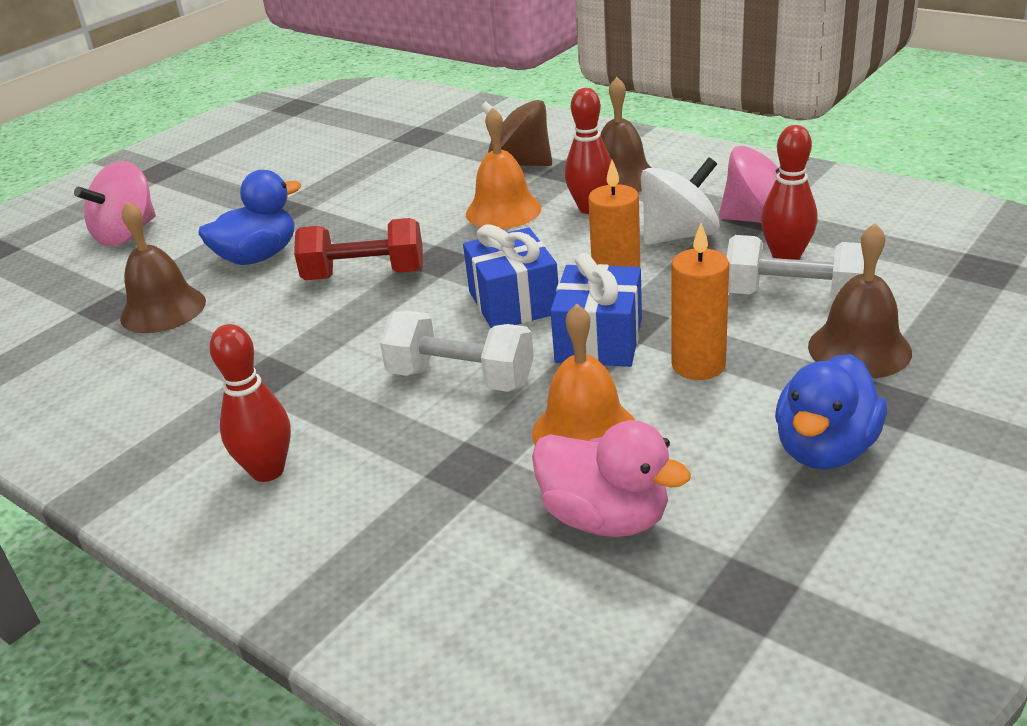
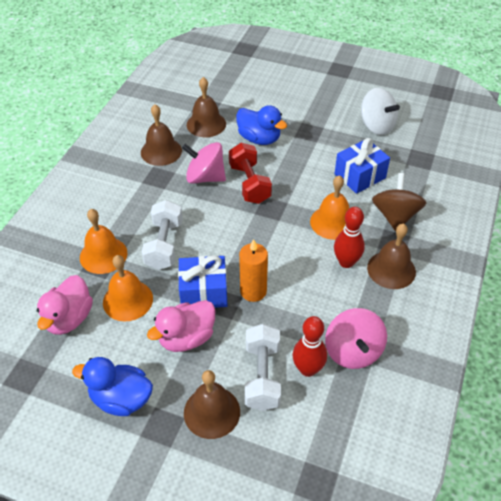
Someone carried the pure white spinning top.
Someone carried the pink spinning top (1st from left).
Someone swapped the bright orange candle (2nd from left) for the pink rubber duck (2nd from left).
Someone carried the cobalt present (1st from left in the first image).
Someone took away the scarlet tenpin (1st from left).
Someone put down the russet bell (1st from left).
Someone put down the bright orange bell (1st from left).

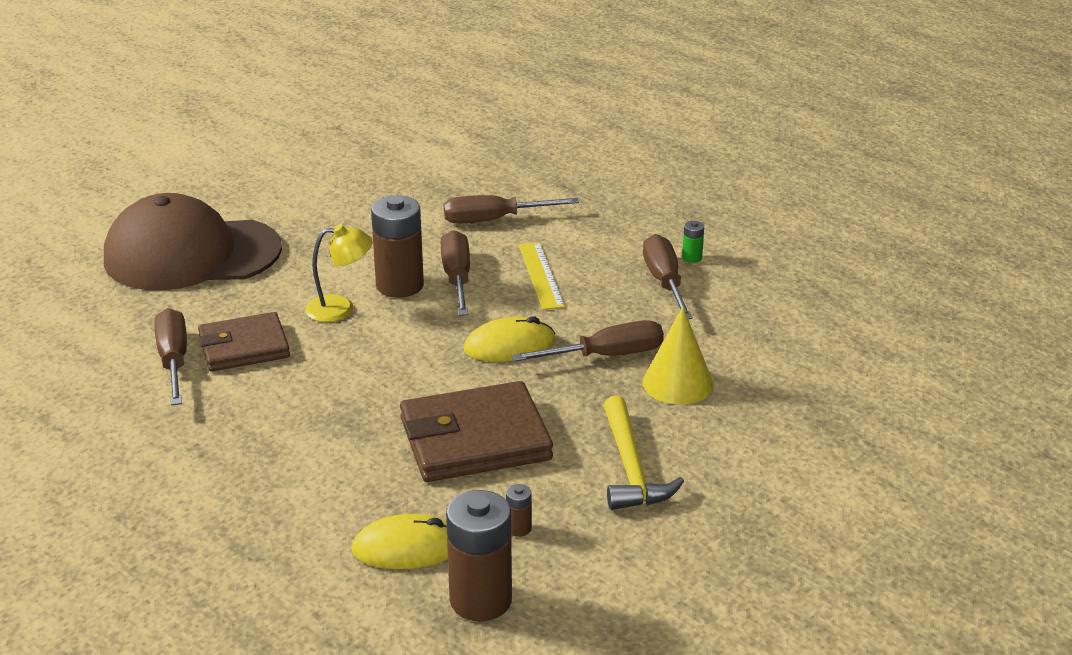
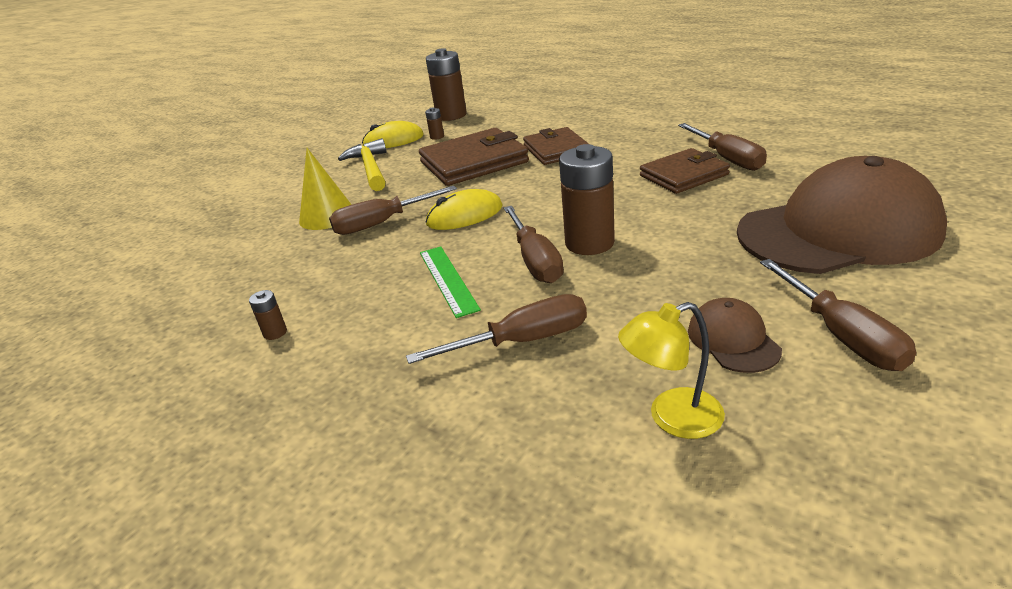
Someone repainted the green battery, which became the russet battery (1st from left).
Someone carried the bright yellow reading lamp.
Someone carried the russet flat screwdriver (5th from left).
Someone repainted the bright yellow straightedge, which became the green straightedge.
Someone carried the bright yellow computer mouse (1st from left).
Someone put down the russet billfold (2nd from left).
Someone put down the russet peaked cap (1st from left).

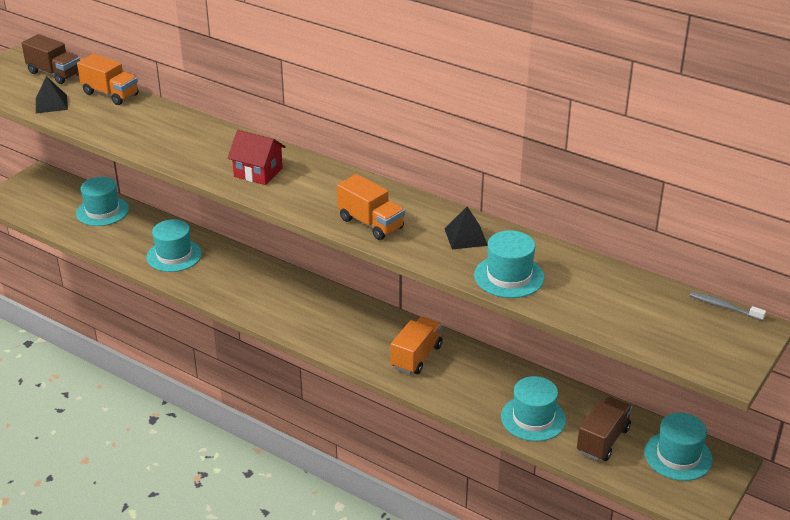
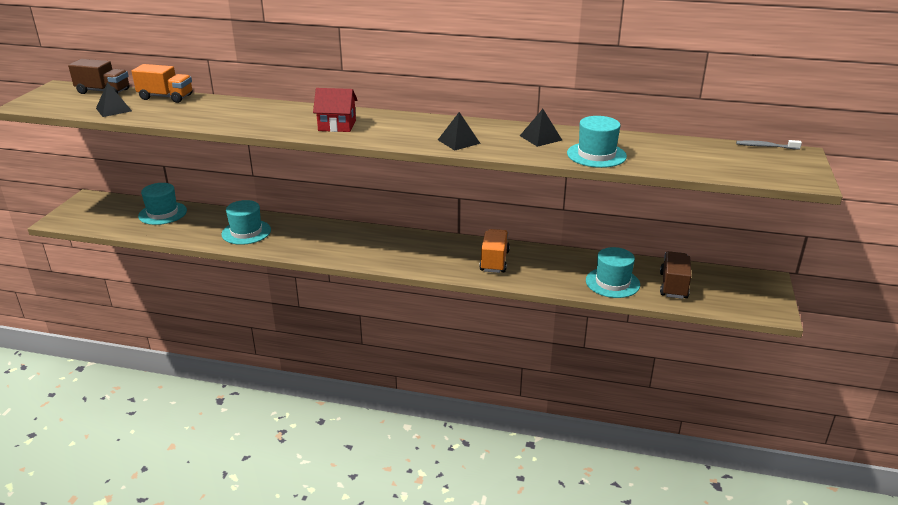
Someone swapped the bright orange toy truck (2nd from left) for the ebony pyramid (2nd from left).
Someone took away the turquoise hat (5th from left).

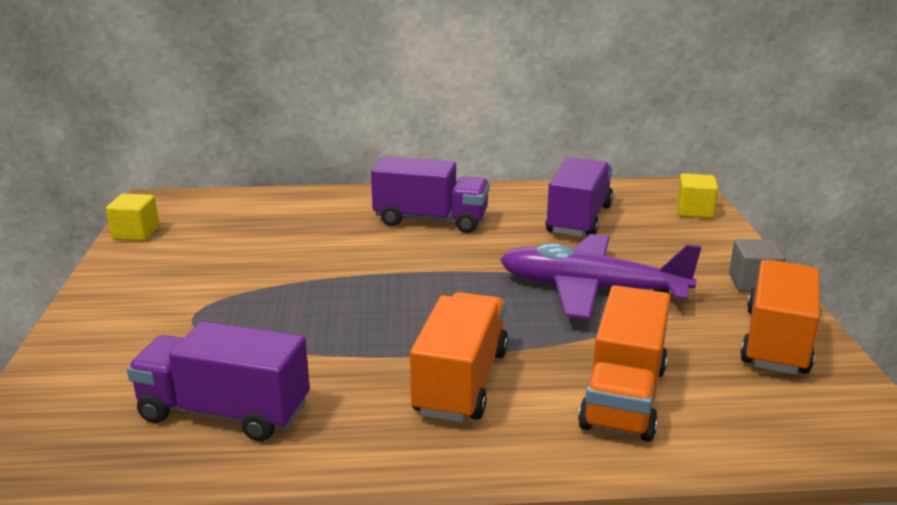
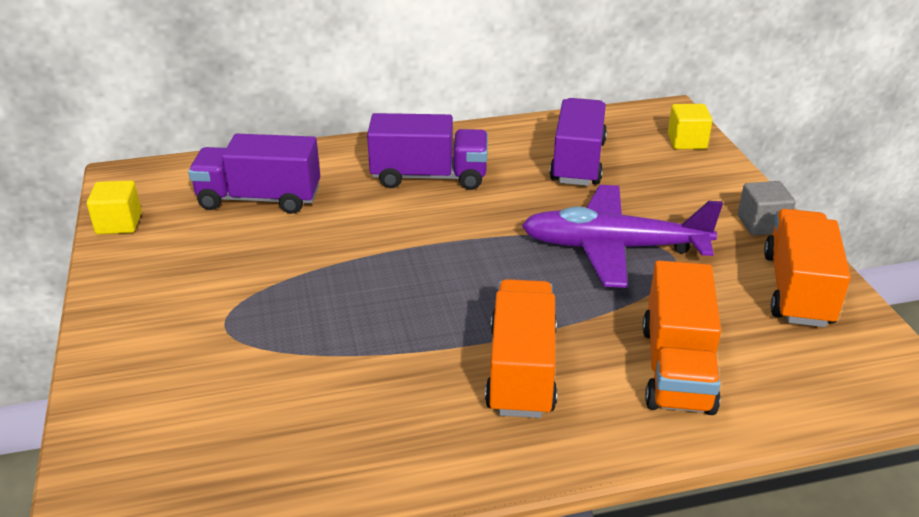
Someone carried the purple toy truck (1st from left).

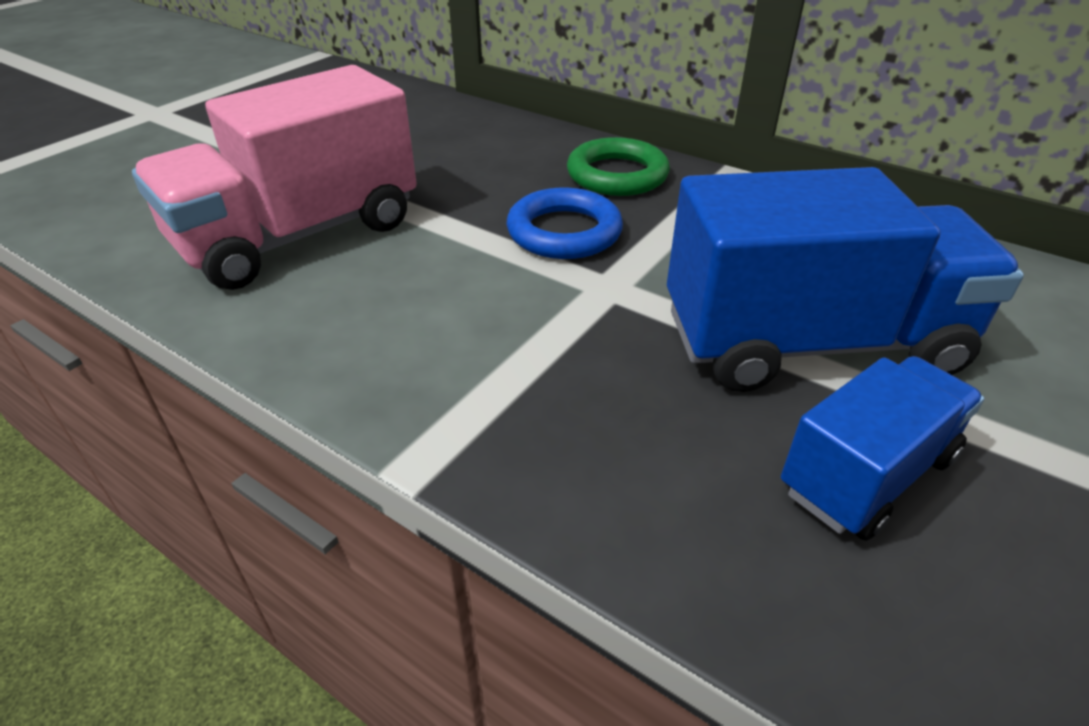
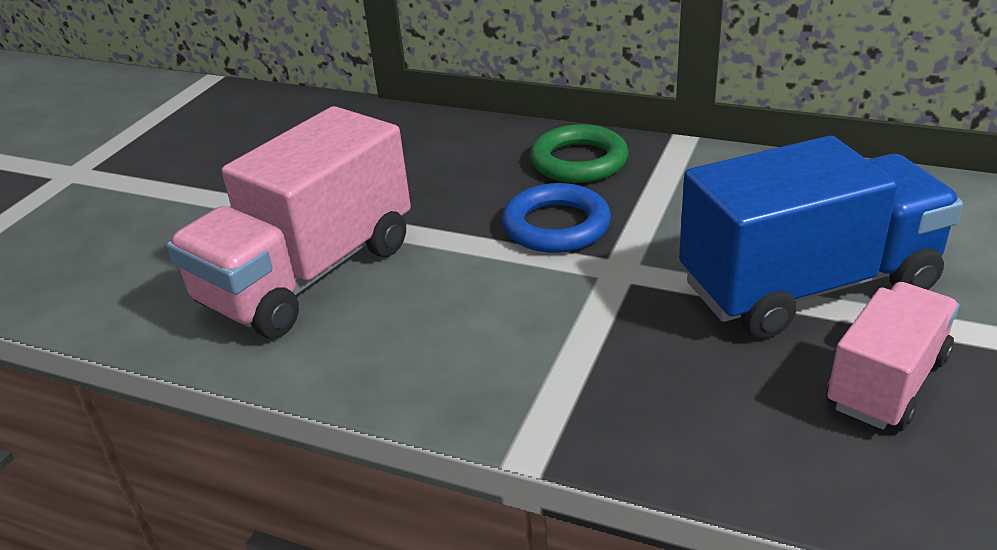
Someone repainted the cobalt toy truck (2nd from left), which became the pink toy truck (2nd from left).

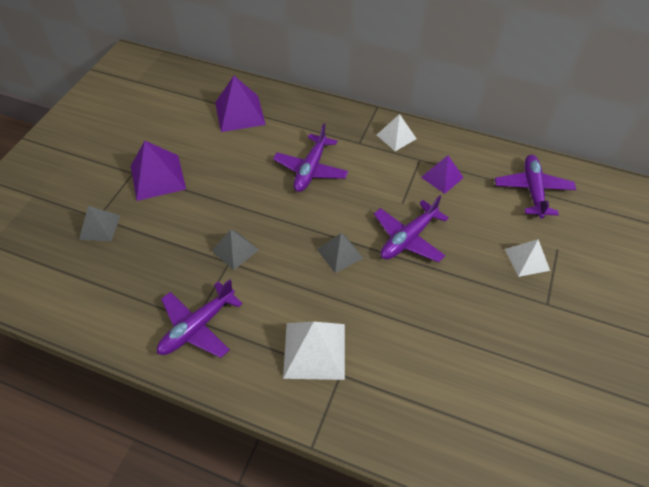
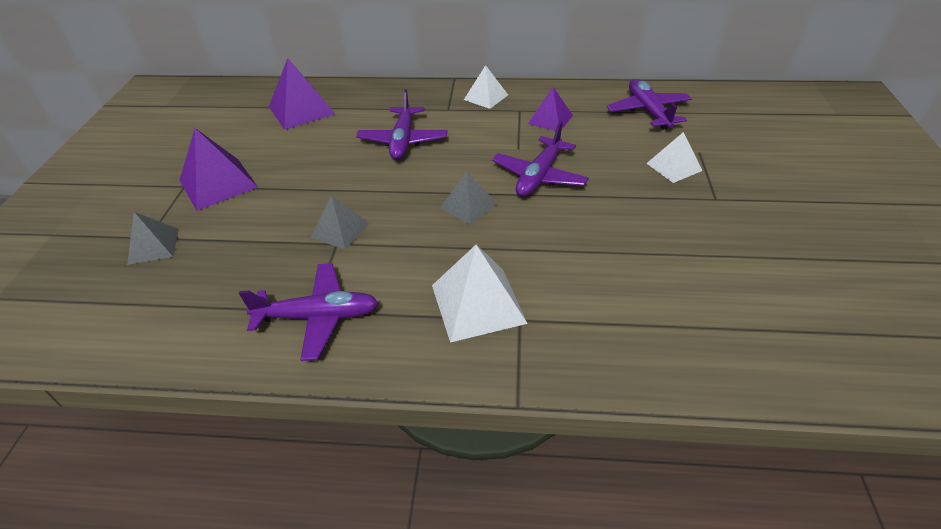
Someone rotated the purple aeroplane (1st from left) by 120 degrees counterclockwise.

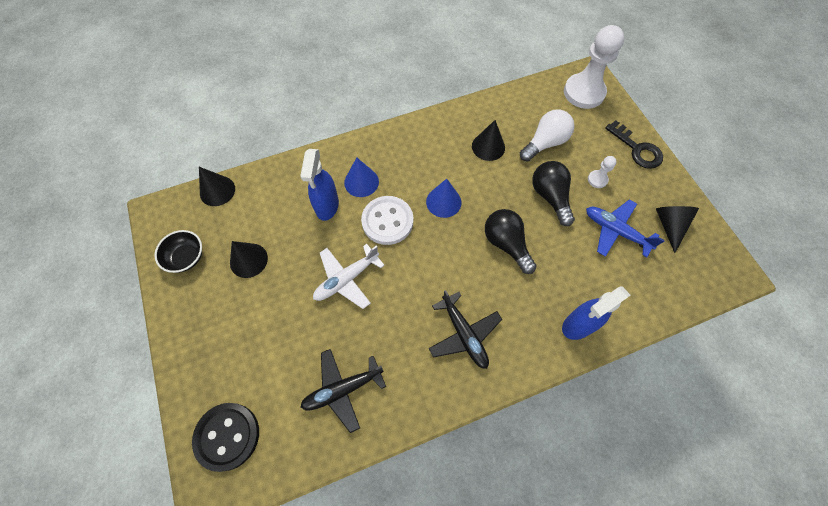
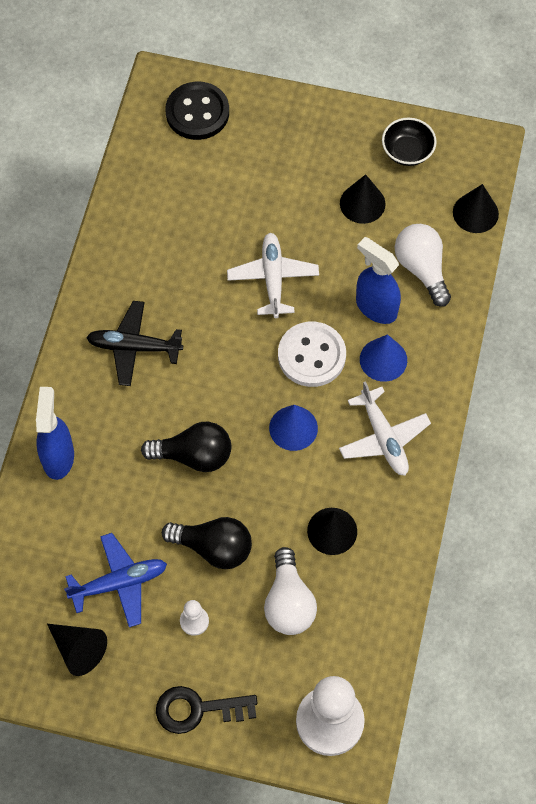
Someone took away the ebony aeroplane (1st from left).
Someone put down the pure white bulb (2nd from left).
Someone put down the pure white aeroplane (2nd from left).

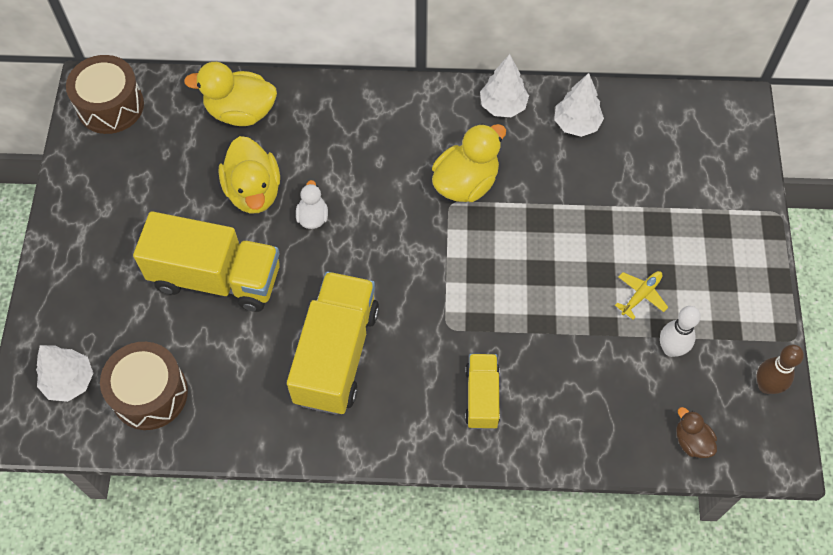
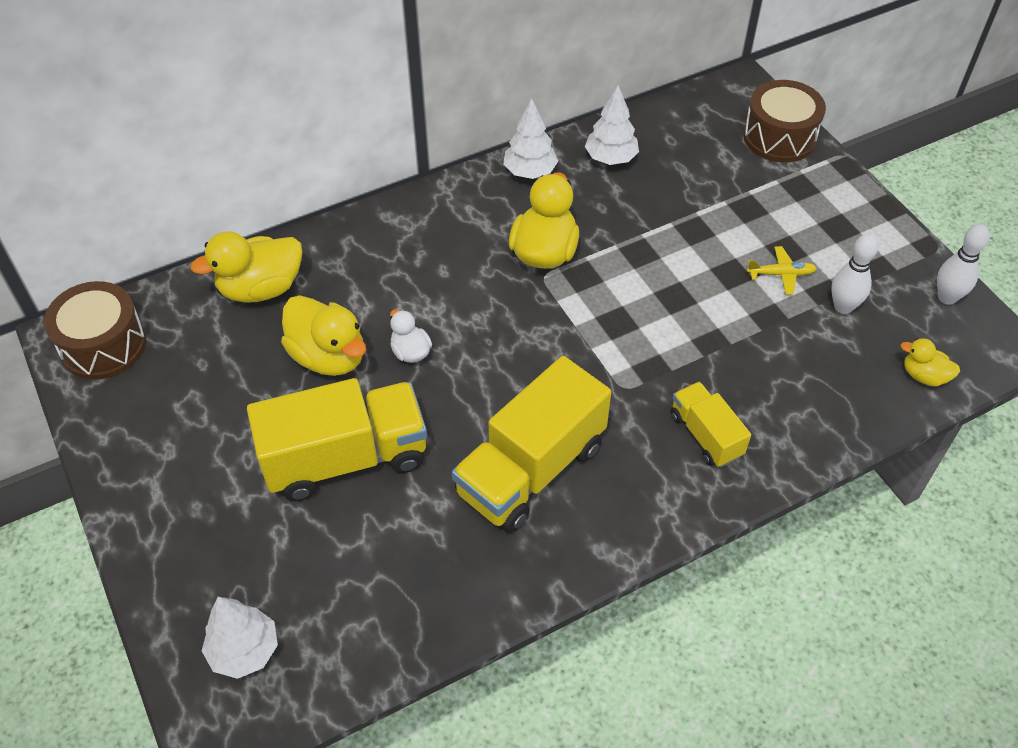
Someone rotated the bright yellow aeroplane by 75 degrees clockwise.
Someone rotated the bright yellow toy truck (2nd from left) by 120 degrees counterclockwise.
Someone carried the russet drum (2nd from left).
Someone repainted the russet tenpin, which became the pure white tenpin (2nd from left).
Someone repainted the russet rubber duck, which became the bright yellow rubber duck (4th from left).

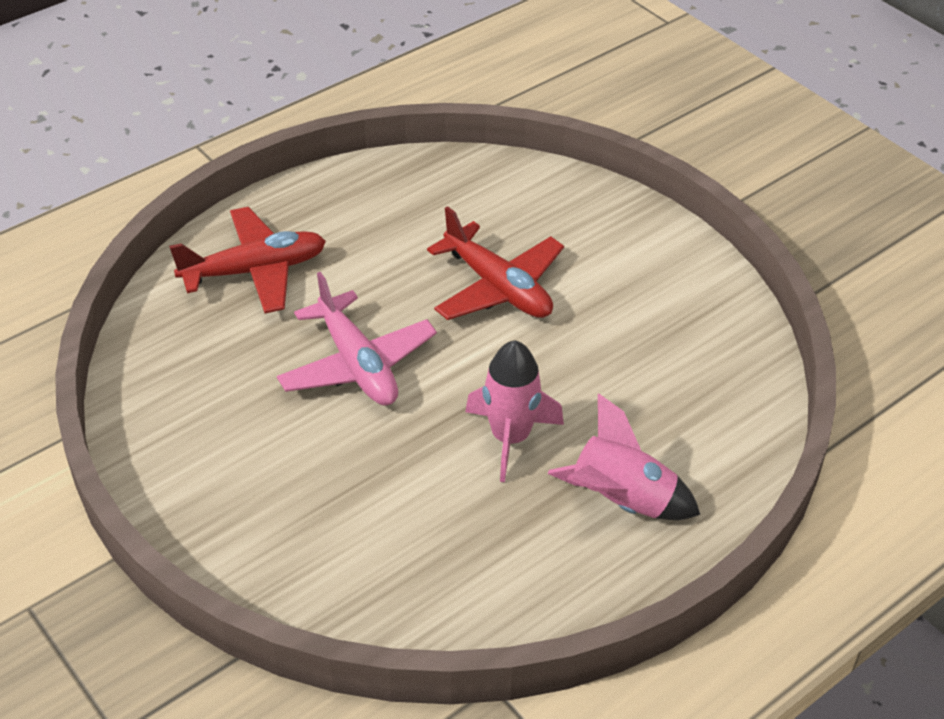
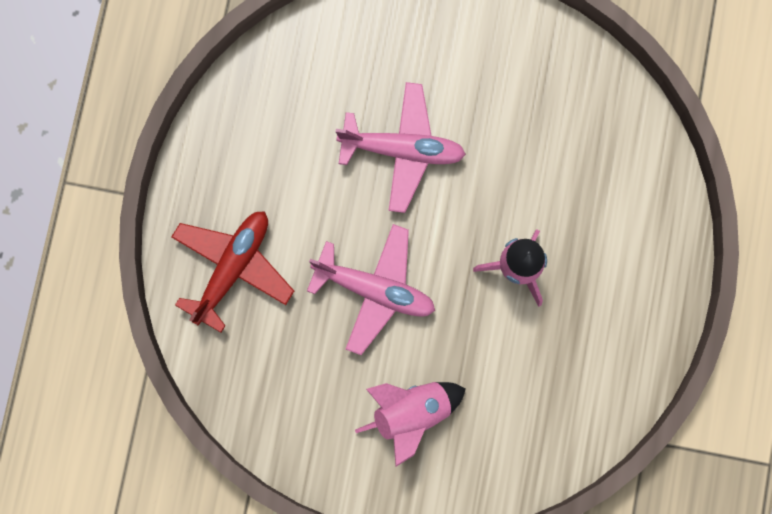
Someone repainted the scarlet aeroplane (2nd from left), which became the pink aeroplane (2nd from left).
Someone carried the pink toy rocket (2nd from left in the first image).

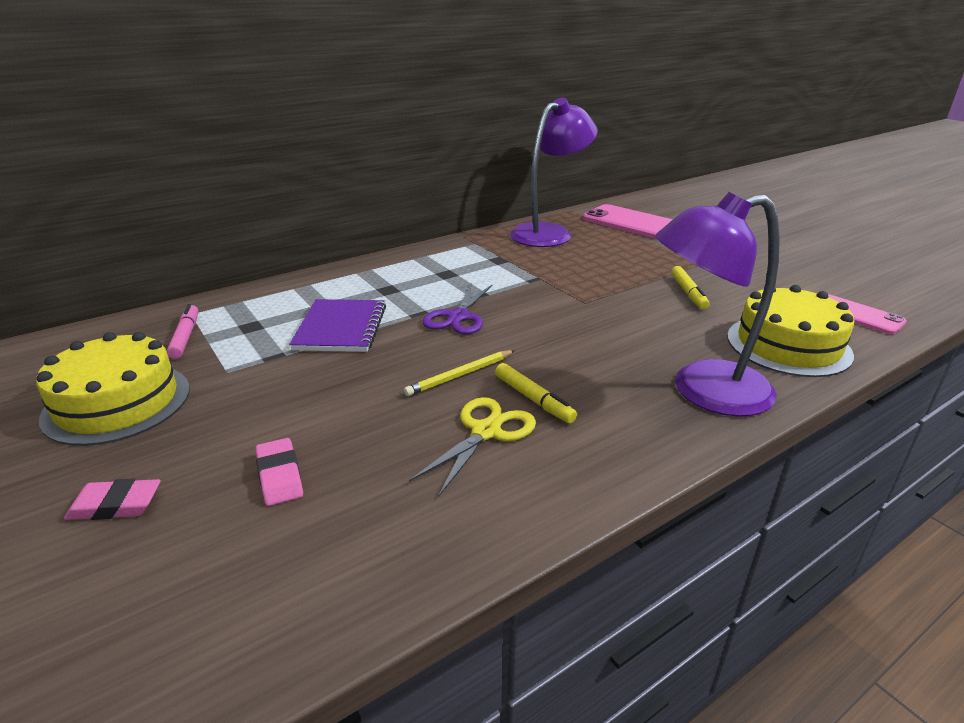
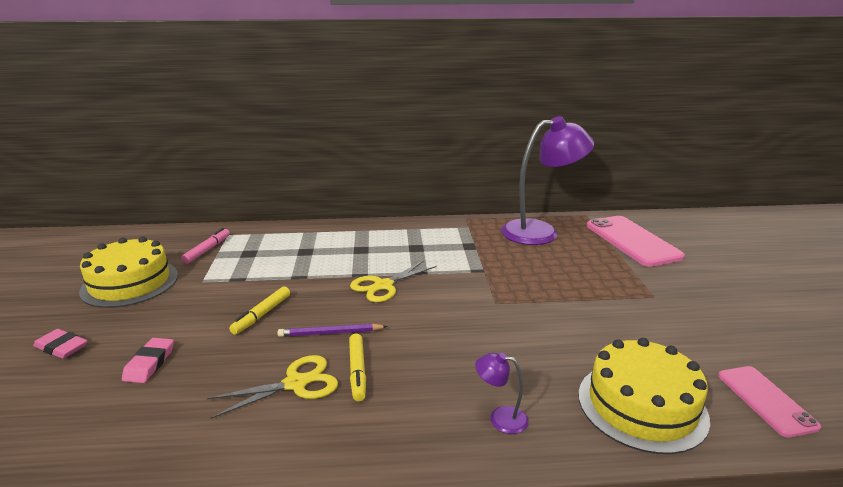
Someone scaled the purple reading lamp (2nd from left in the first image) by 0.40.
Someone carried the bright yellow marker (2nd from left in the first image).
Someone repainted the purple pair of scissors, which became the bright yellow pair of scissors (2nd from left).
Someone took away the purple notebook.
Someone repainted the bright yellow wooden pencil, which became the purple wooden pencil.

